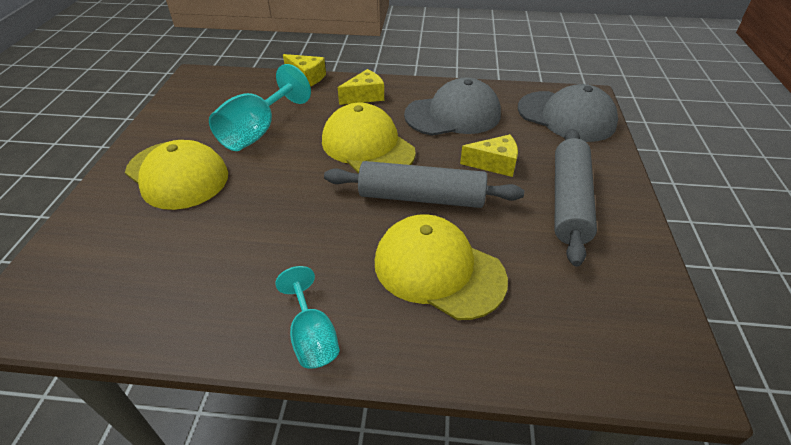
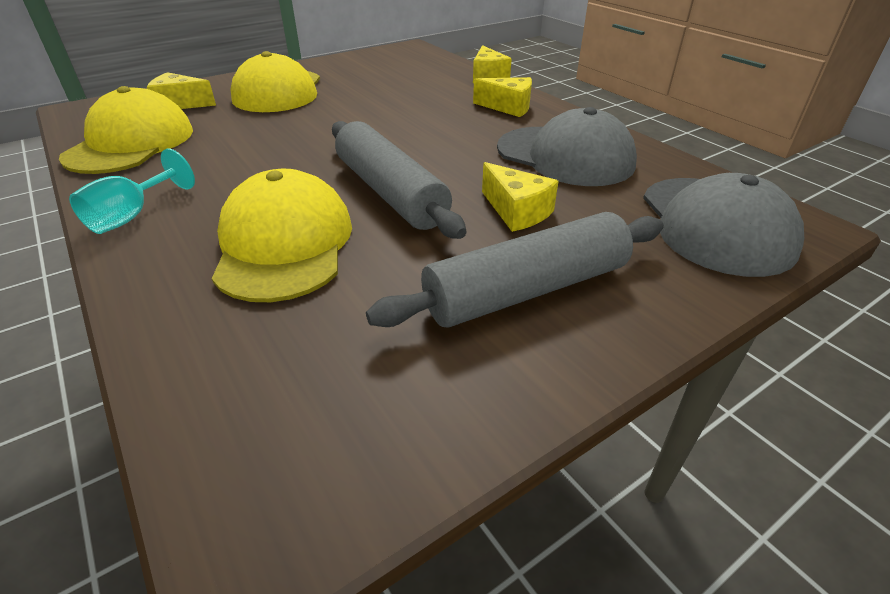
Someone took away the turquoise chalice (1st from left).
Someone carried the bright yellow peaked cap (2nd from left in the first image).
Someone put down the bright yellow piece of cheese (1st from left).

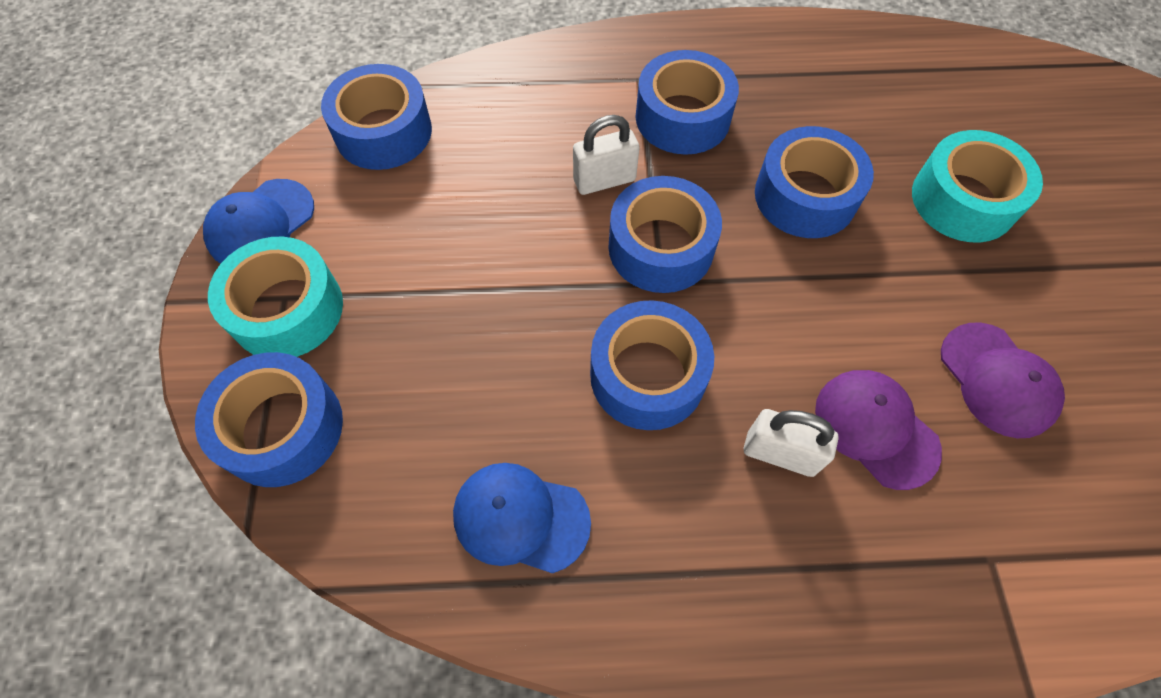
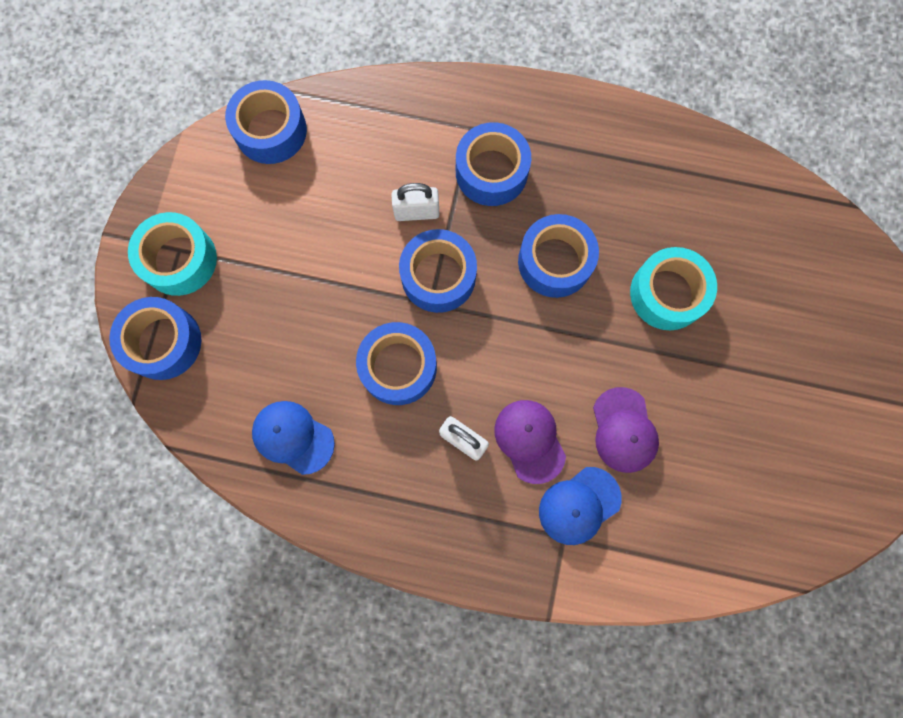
Someone carried the cobalt peaked cap (1st from left in the first image).

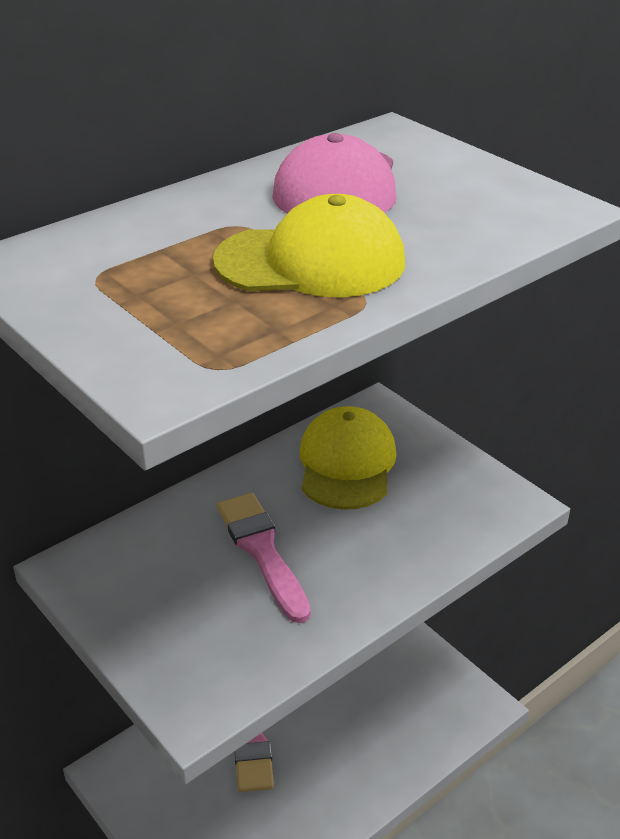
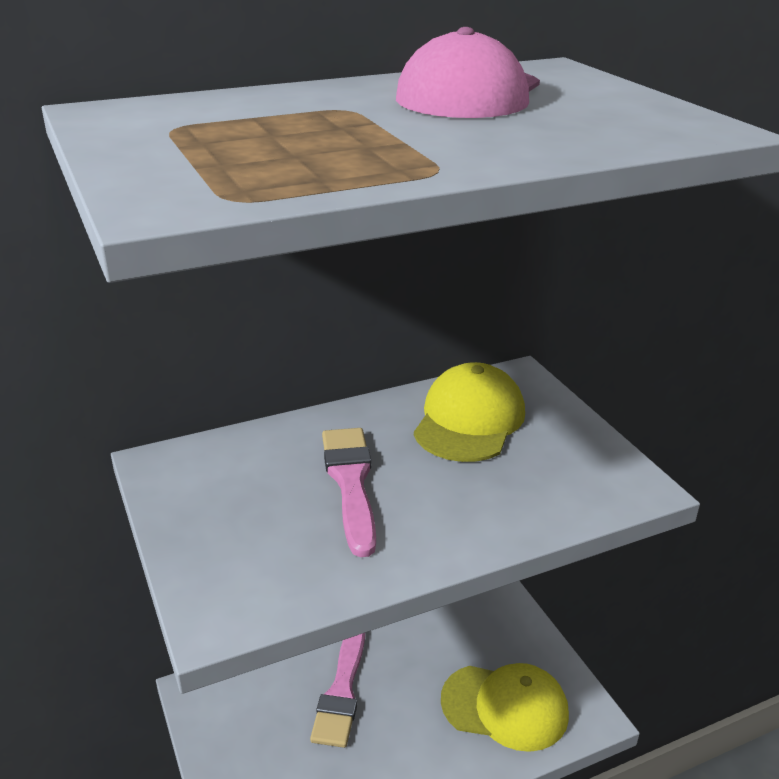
Someone carried the bright yellow peaked cap (1st from left in the first image).

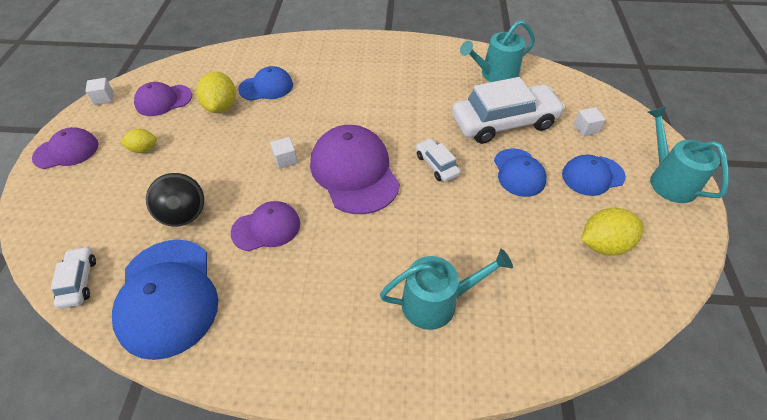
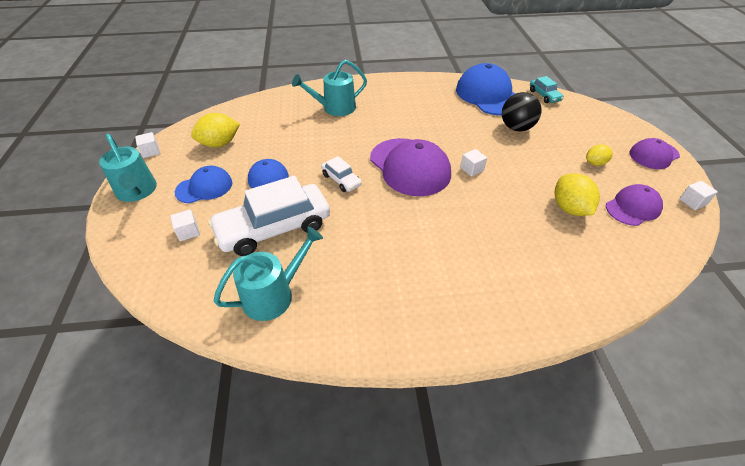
Someone took away the cobalt peaked cap (2nd from left).
Someone took away the purple peaked cap (3rd from left).
Someone repainted the pure white automobile (1st from left), which became the turquoise automobile.
Someone put down the pure white cube (1st from left).

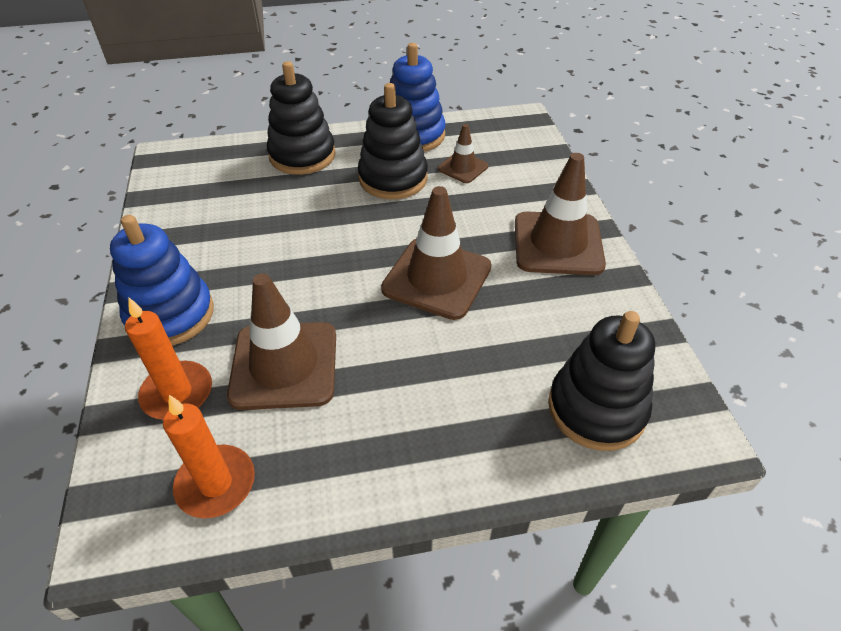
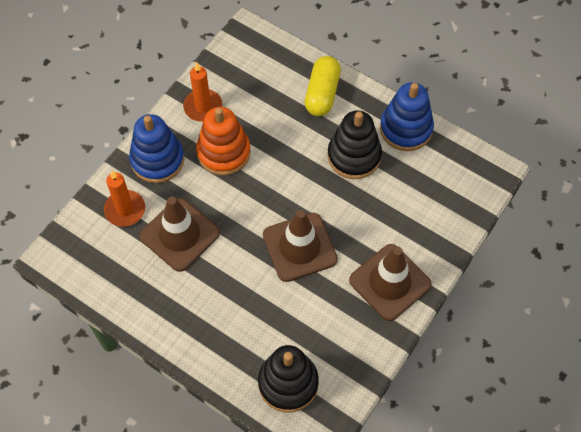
Someone swapped the ebony stacking toy (1st from left) for the bright yellow pill.
Someone took away the russet safety cone (3rd from left).
Someone carried the bright orange candle (2nd from left).
Someone put down the bright orange stacking toy.

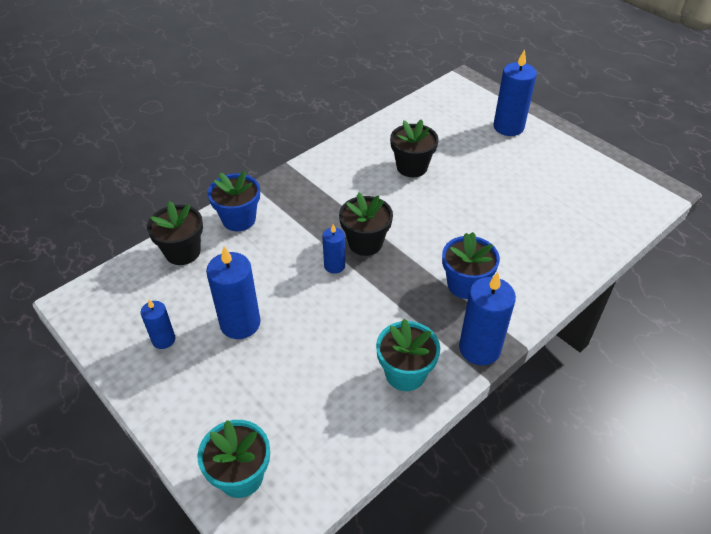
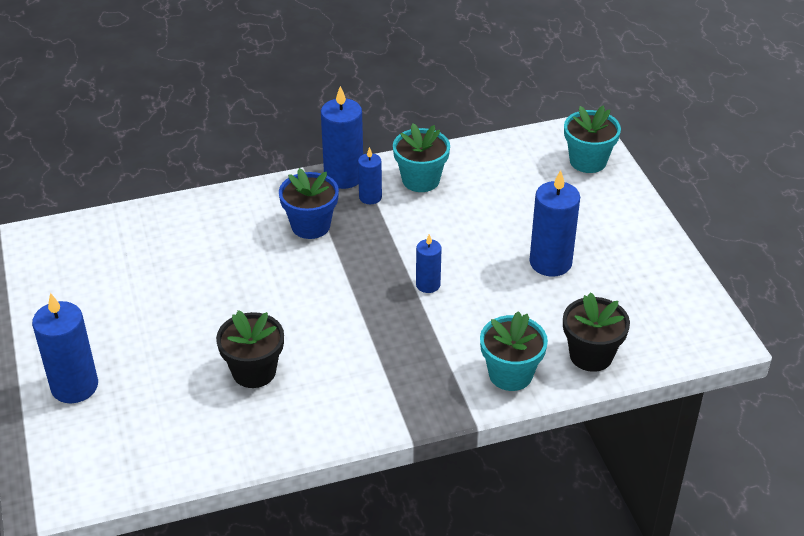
Someone repainted the cobalt plant pot (1st from left), which became the turquoise plant pot (2nd from left).
Someone took away the ebony plant pot (2nd from left).
Someone carried the cobalt candle (1st from left in the first image).

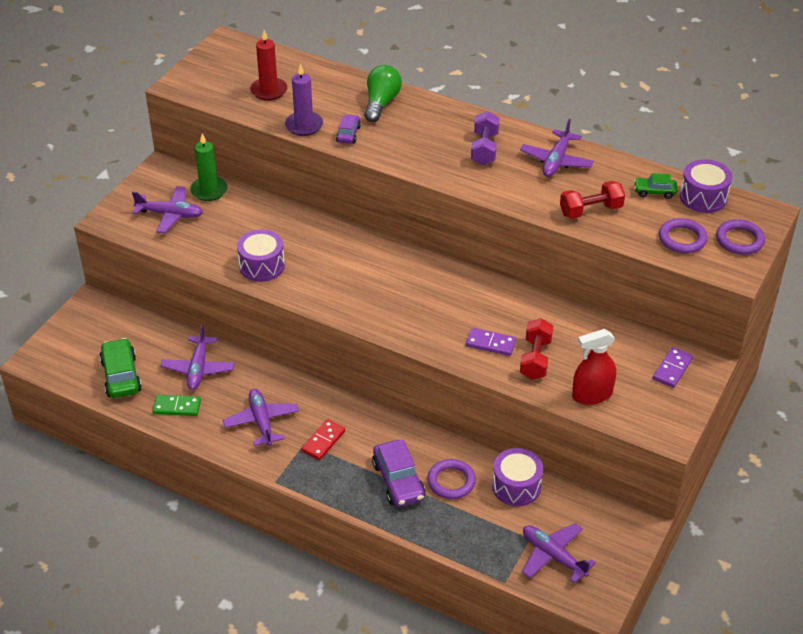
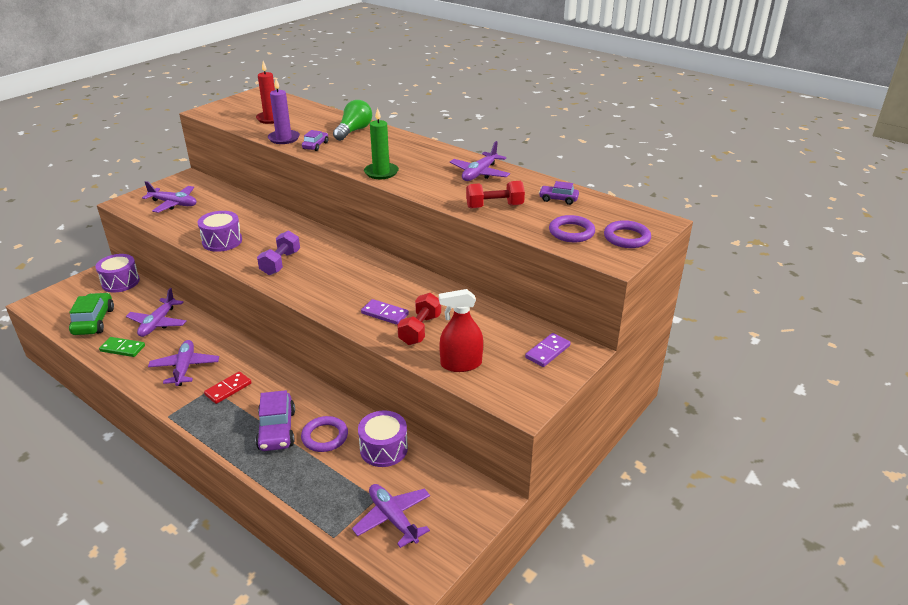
Someone carried the purple dumbbell.
Someone carried the green candle.
Someone carried the purple drum (3rd from left in the first image).
Someone repainted the green automobile (2nd from left), which became the purple automobile (3rd from left).

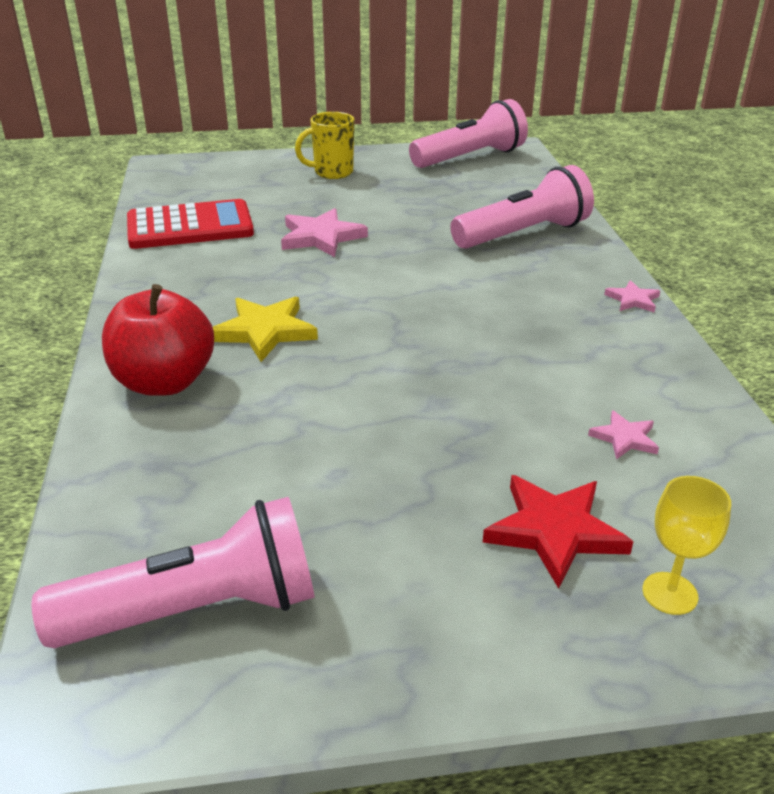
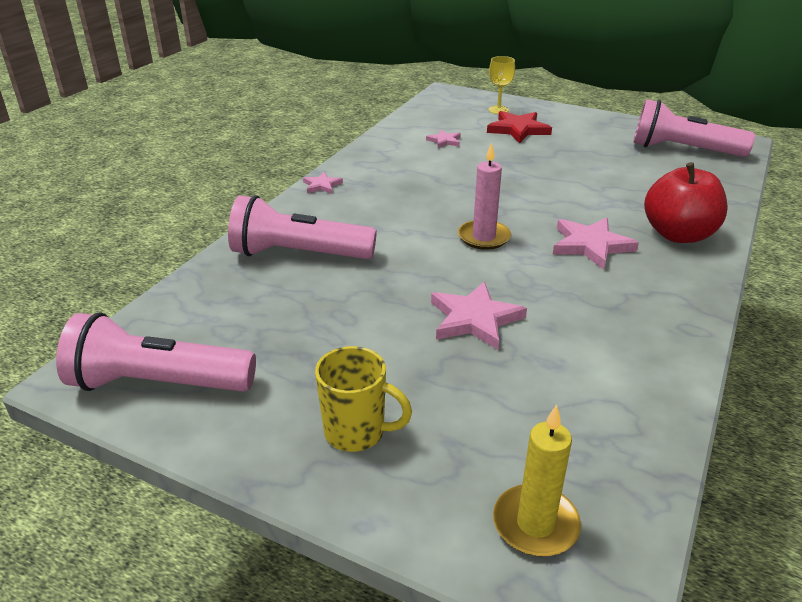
Someone took away the scarlet adding machine.
Someone repainted the bright yellow star shape, which became the pink star shape (4th from left).
Someone put down the pink candle.
Someone put down the bright yellow candle.

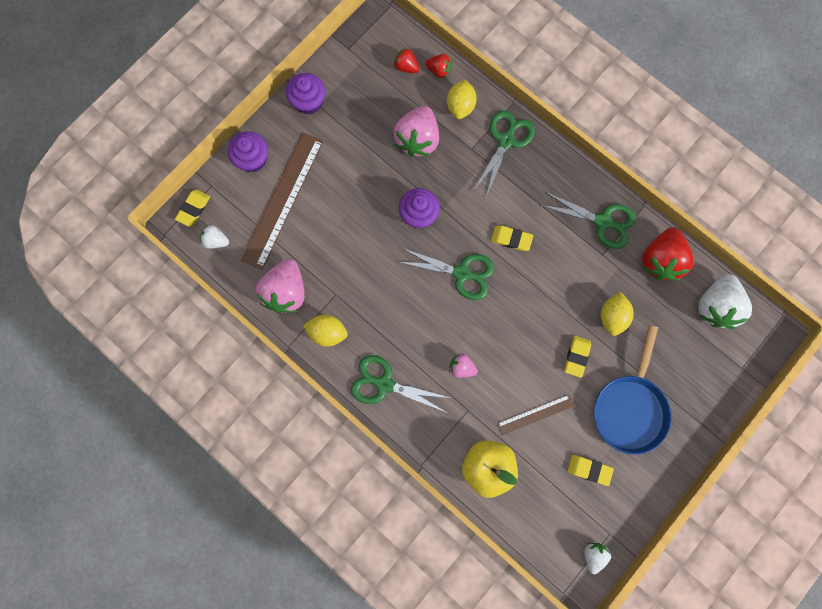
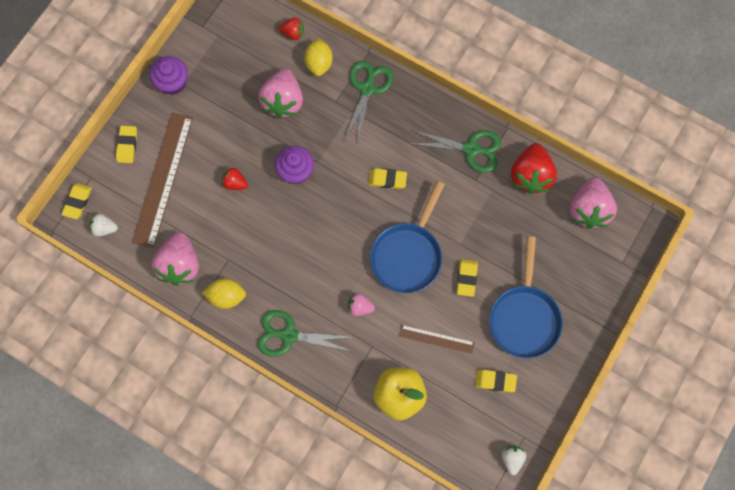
Someone carried the scarlet strawberry (1st from left).
Someone swapped the purple muffin (1st from left) for the bright yellow gum eraser (2nd from left).
Someone took away the green pair of scissors (2nd from left).
Someone repainted the pure white strawberry (3rd from left), which became the pink strawberry (4th from left).
Someone took away the bright yellow lemon (3rd from left).
Someone rotated the russet straightedge (2nd from left) by 45 degrees clockwise.
Someone put down the cobalt skillet (1st from left).

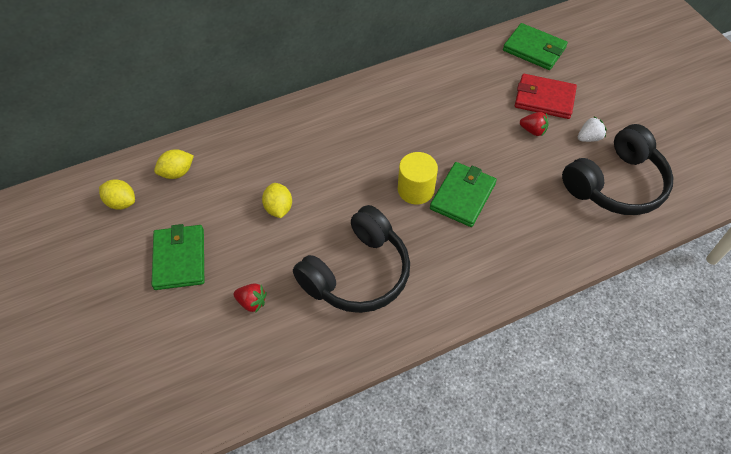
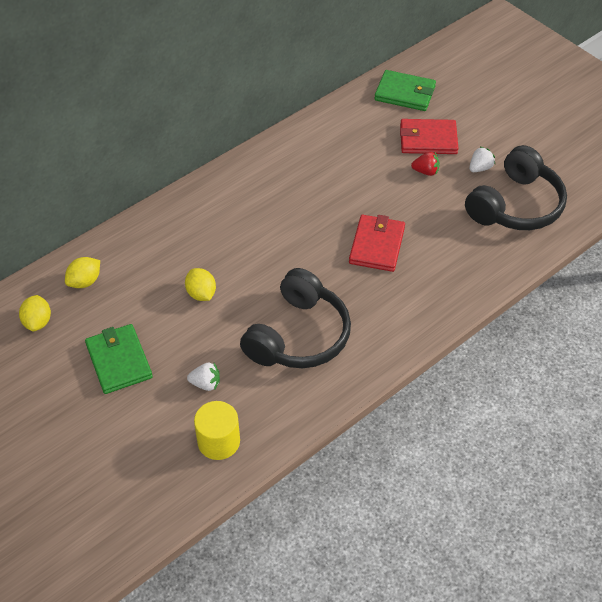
Someone carried the bright yellow cylinder shape.
Someone repainted the green billfold (2nd from left), which became the scarlet billfold (1st from left).
Someone rotated the bright yellow lemon (1st from left) by 75 degrees clockwise.
Someone repainted the scarlet strawberry (1st from left), which became the pure white strawberry (1st from left).

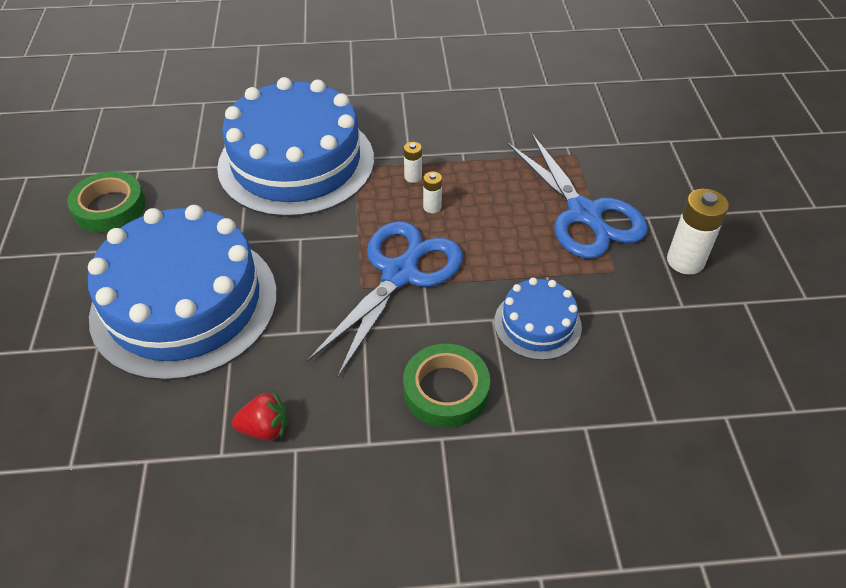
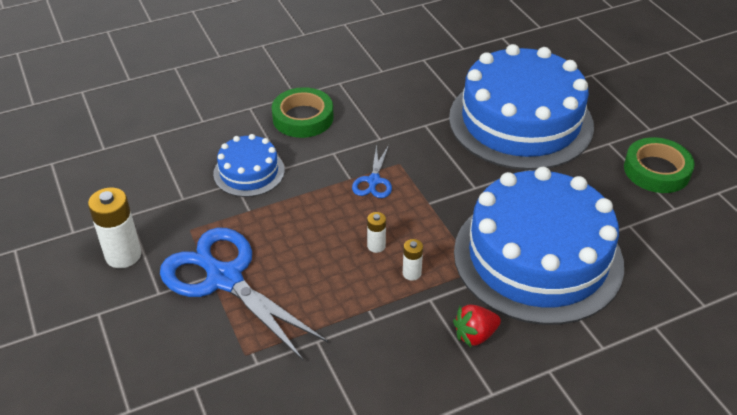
Someone scaled the cobalt pair of scissors (1st from left in the first image) by 0.46.
Someone carried the scarlet strawberry.

